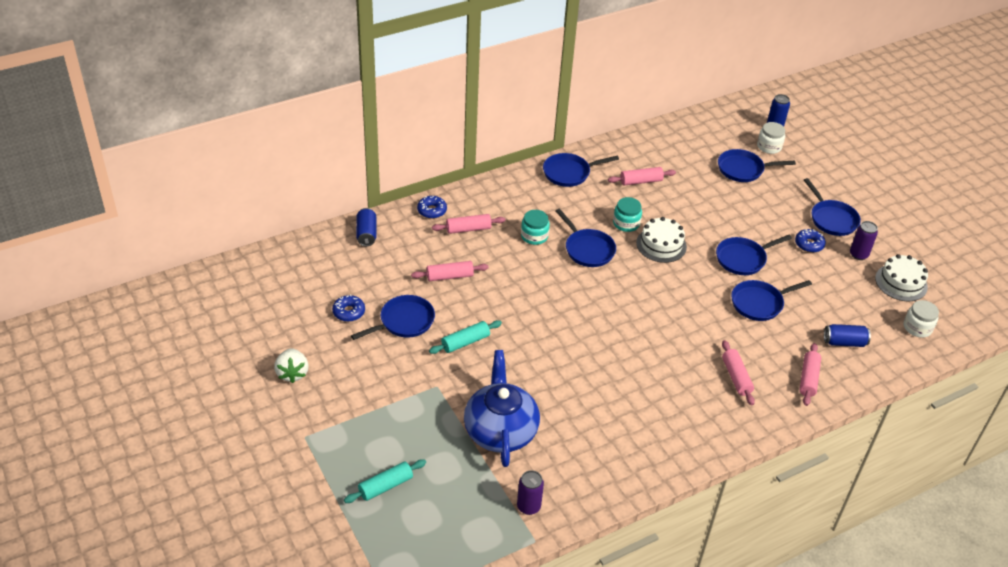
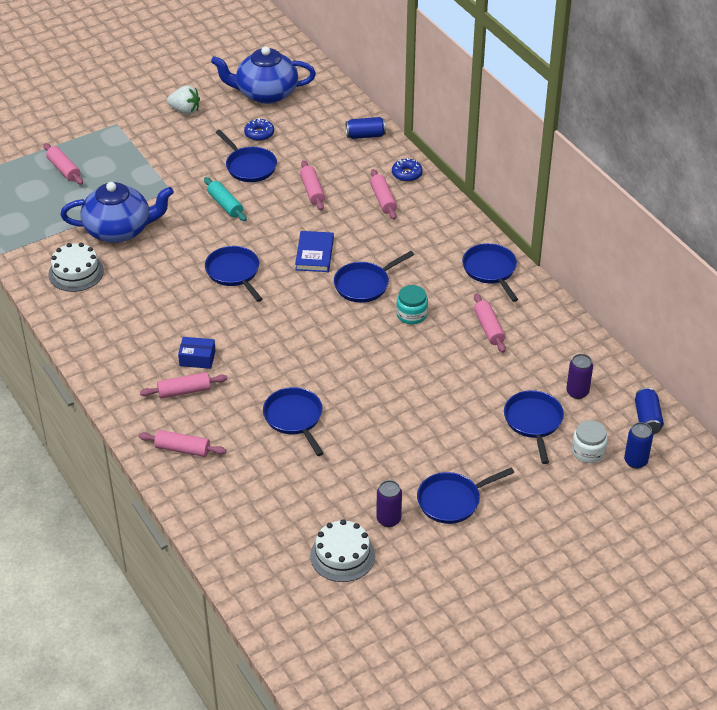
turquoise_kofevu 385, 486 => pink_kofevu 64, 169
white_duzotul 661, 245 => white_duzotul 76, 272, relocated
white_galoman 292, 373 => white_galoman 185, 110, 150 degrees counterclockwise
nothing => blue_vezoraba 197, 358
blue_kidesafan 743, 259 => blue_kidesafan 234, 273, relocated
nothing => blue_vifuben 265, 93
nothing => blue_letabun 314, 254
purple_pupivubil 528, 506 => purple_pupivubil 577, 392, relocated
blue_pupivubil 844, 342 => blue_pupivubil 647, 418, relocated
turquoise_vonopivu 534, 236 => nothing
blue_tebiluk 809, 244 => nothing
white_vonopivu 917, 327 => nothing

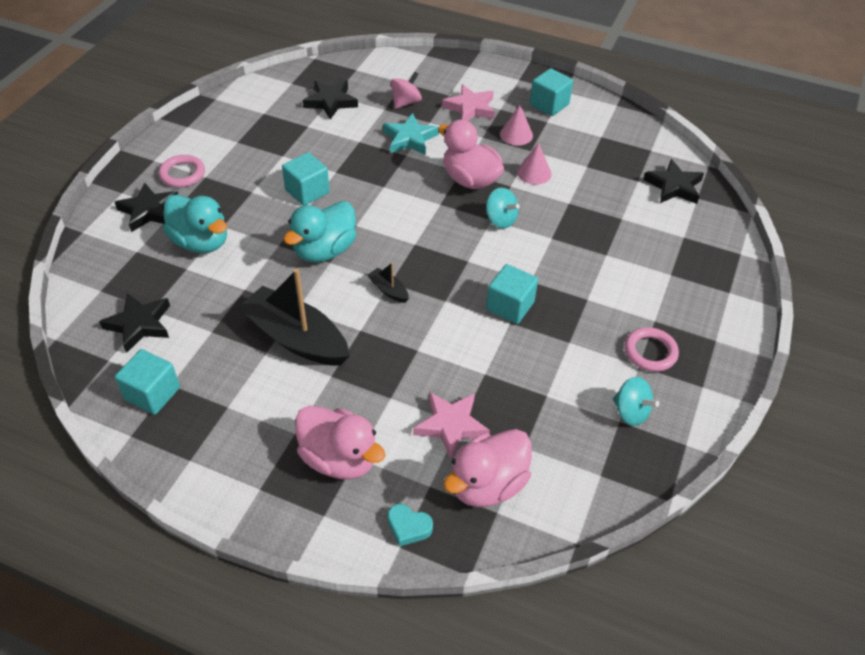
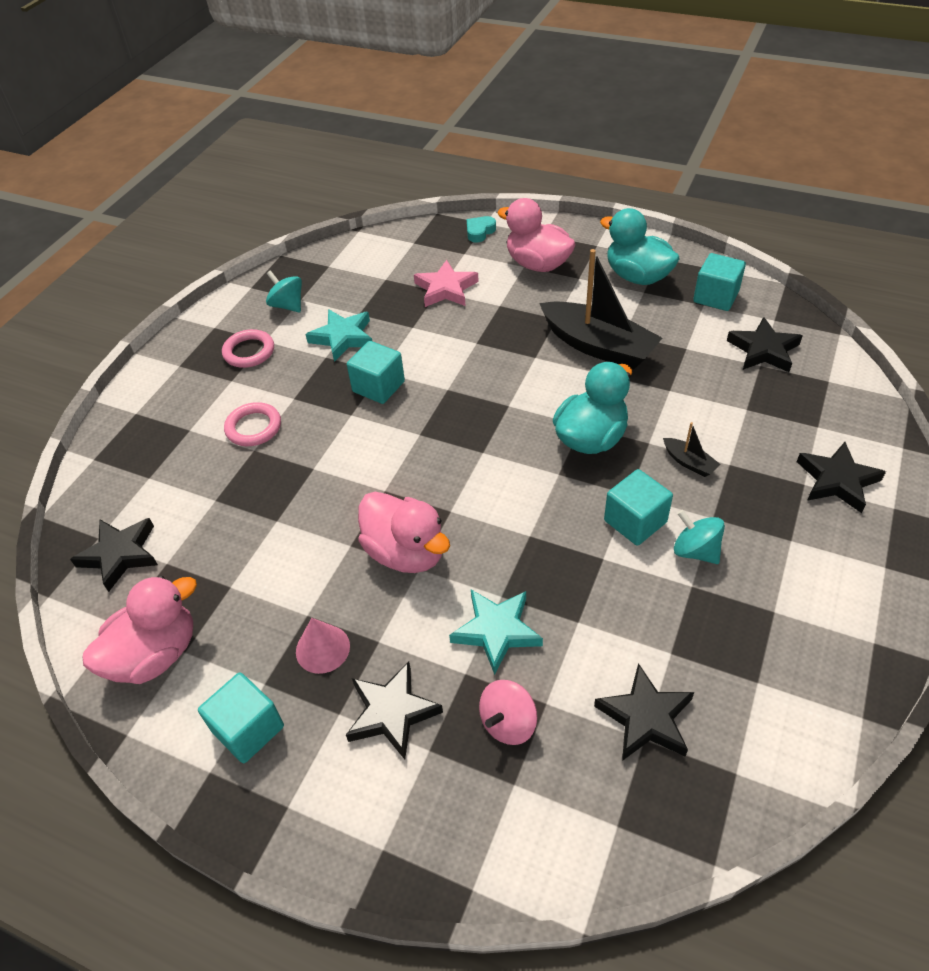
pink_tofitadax 487, 484 => pink_tofitadax 155, 654, relocated
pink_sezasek 182, 174 => pink_sezasek 253, 427, relocated
nothing => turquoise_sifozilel 343, 337
pink_sifozilel 470, 108 => black_sifozilel 392, 713
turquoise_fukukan 408, 527 => turquoise_fukukan 479, 232, 75 degrees counterclockwise
turquoise_tofitadax 201, 242 => turquoise_tofitadax 637, 276, relocated
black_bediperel 388, 290 => black_bediperel 689, 462, relocated
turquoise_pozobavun 500, 220 => turquoise_pozobavun 695, 551, relocated
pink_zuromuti 534, 173 => nothing

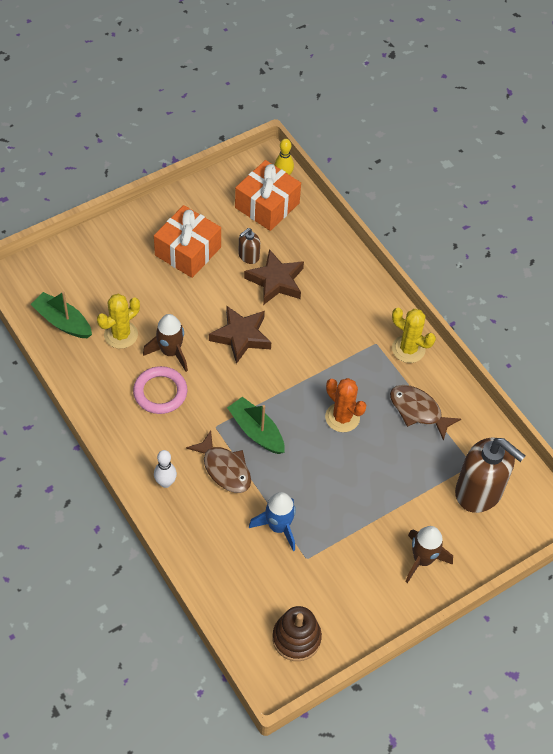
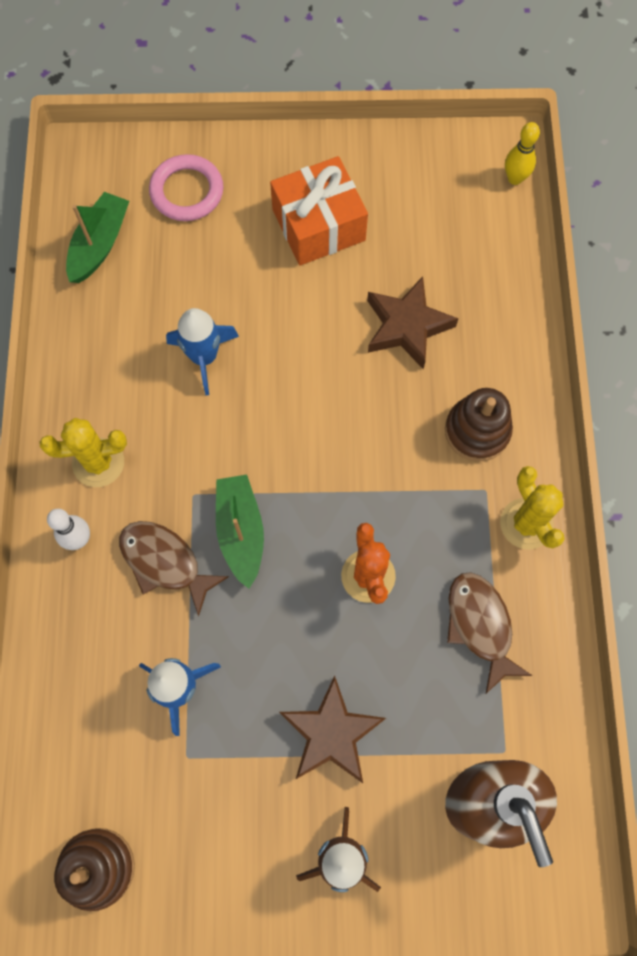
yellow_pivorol 121, 335 => yellow_pivorol 98, 462, relocated
green_bediperel 62, 322 => green_bediperel 100, 244, 45 degrees clockwise
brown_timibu 224, 469 => brown_timibu 165, 562, 135 degrees clockwise
pink_sezasek 160, 392 => pink_sezasek 187, 191, relocated
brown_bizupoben 170, 352 => blue_bizupoben 204, 357
brown_sifozilel 241, 336 => brown_sifozilel 331, 733, relocated
nothing => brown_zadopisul 477, 431
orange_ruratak 267, 205 => nothing
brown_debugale 248, 256 => nothing

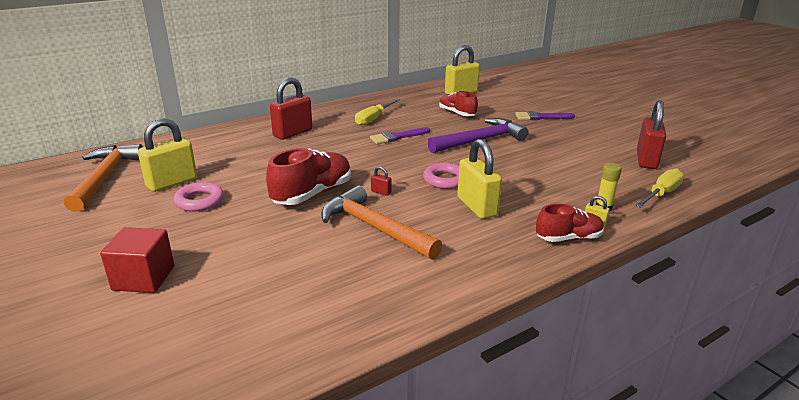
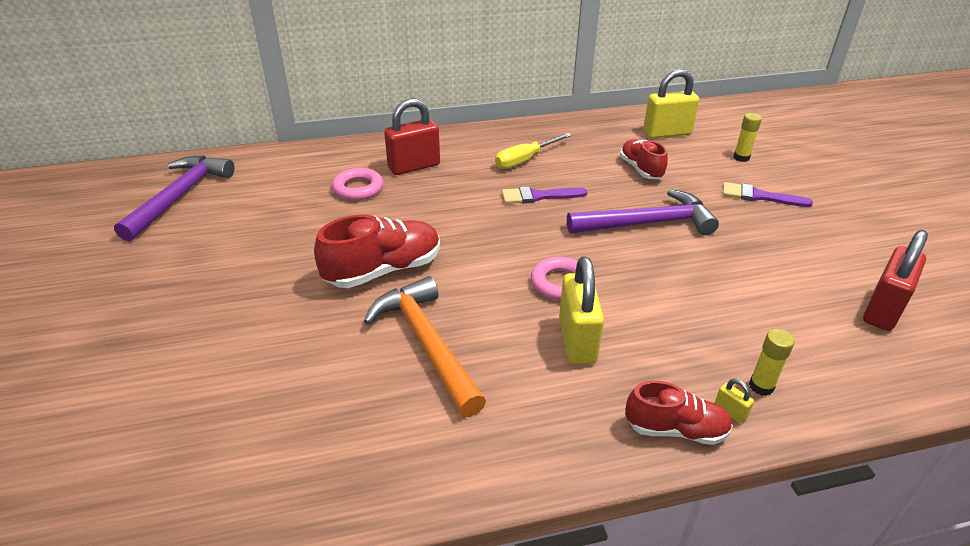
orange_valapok 104, 177 => purple_valapok 179, 196
pink_sezasek 199, 201 => pink_sezasek 358, 188, relocated
nothing => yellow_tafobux 741, 158
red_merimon 143, 278 => nothing
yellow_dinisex 172, 183 => nothing
red_dinisex 381, 192 => nothing
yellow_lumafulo 661, 194 => nothing

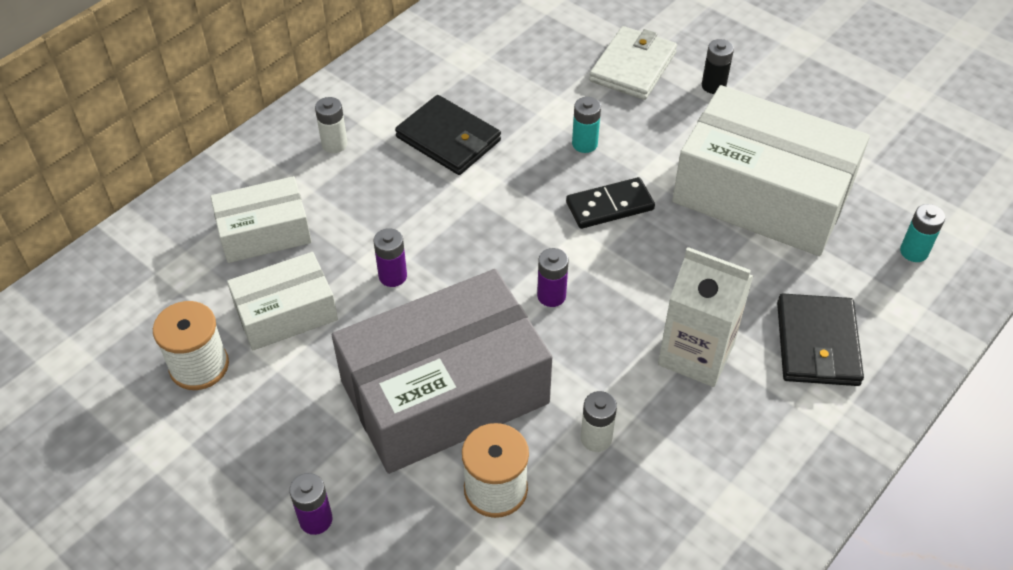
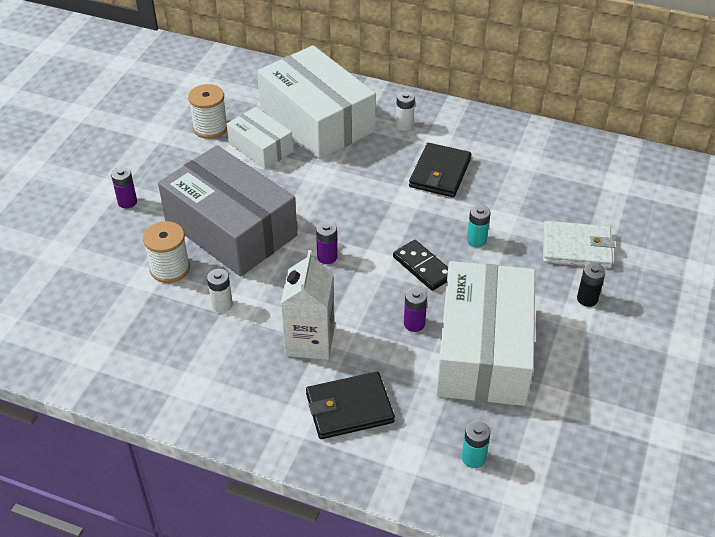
white_vezoraba 264, 232 => white_vezoraba 316, 120, x1.88
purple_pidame 392, 276 => purple_pidame 414, 324, relocated

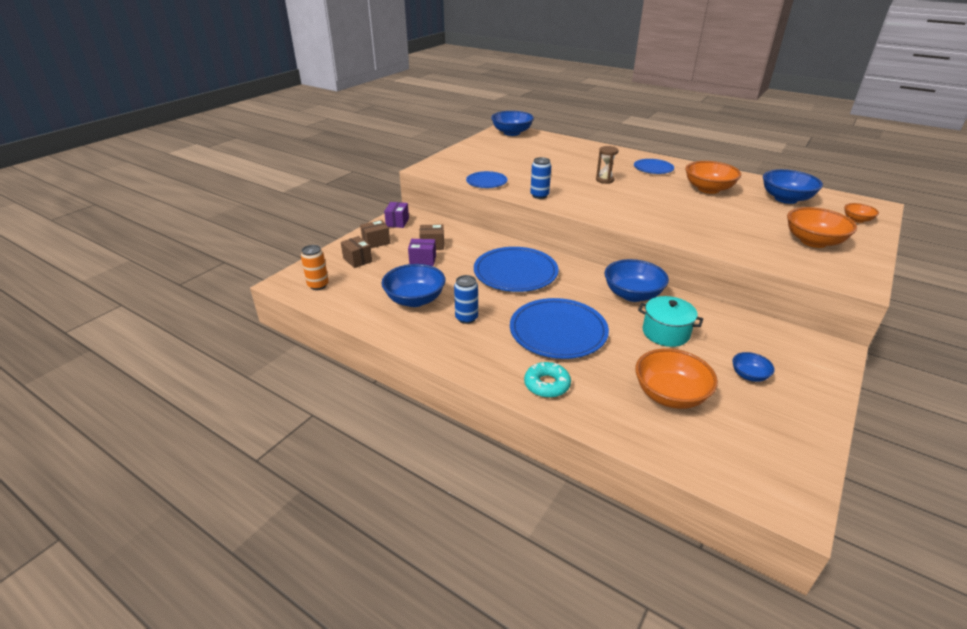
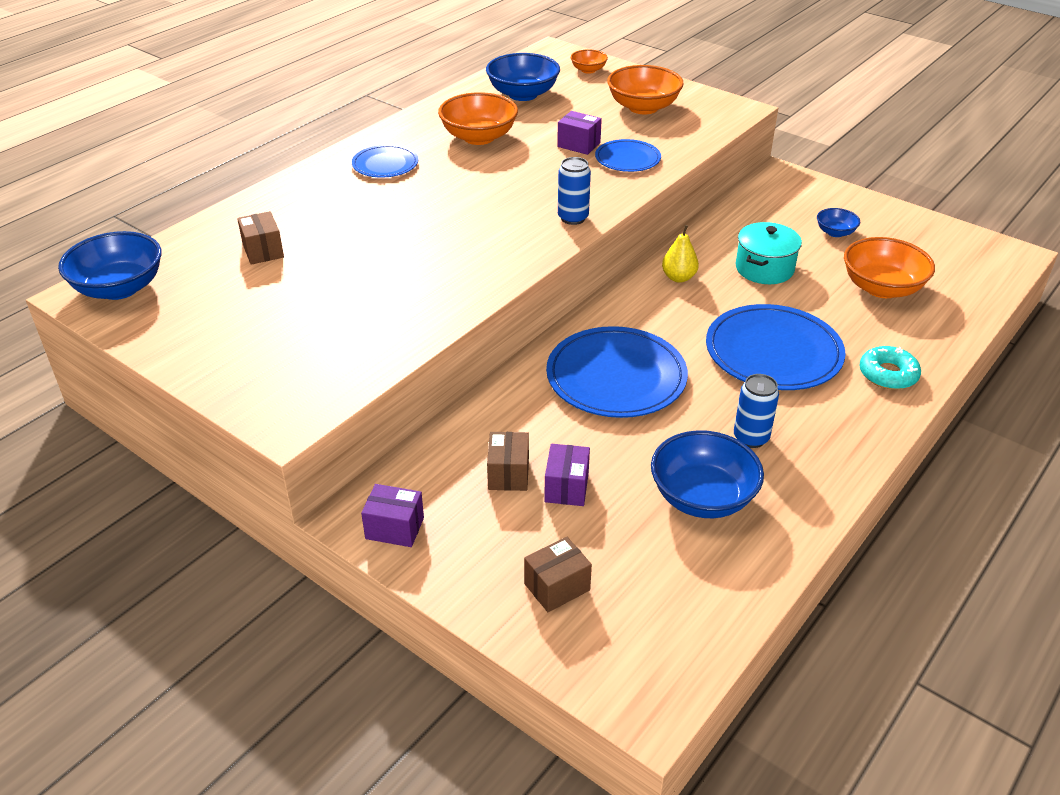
brown_vezoraba 376, 242 => brown_vezoraba 263, 251, relocated
nothing => purple_vezoraba 578, 145
blue_pupivubil 539, 195 => blue_pupivubil 573, 218, relocated
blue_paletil 486, 182 => blue_paletil 627, 159, relocated
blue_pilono 632, 294 => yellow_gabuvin 678, 278
orange_pupivubil 318, 285 => nothing
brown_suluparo 604, 180 => nothing

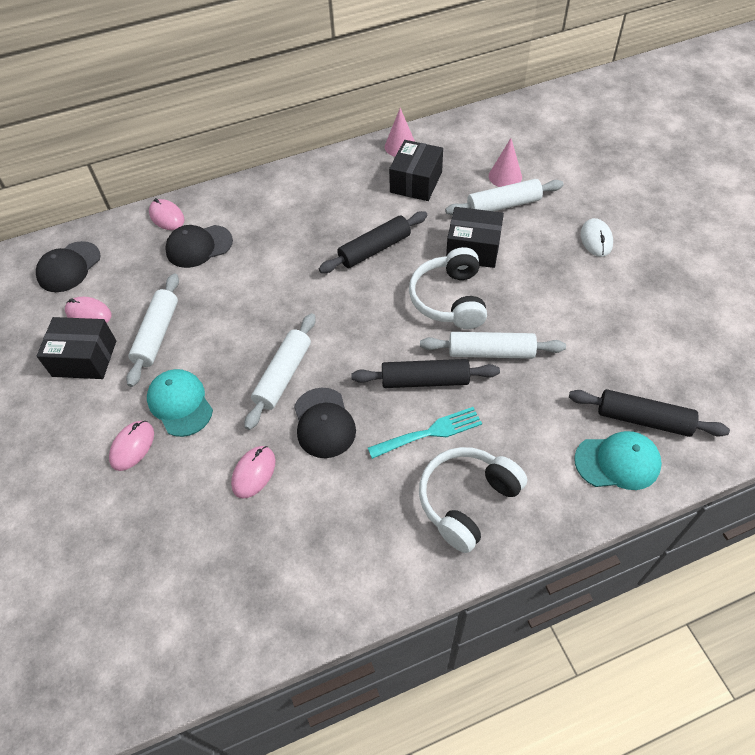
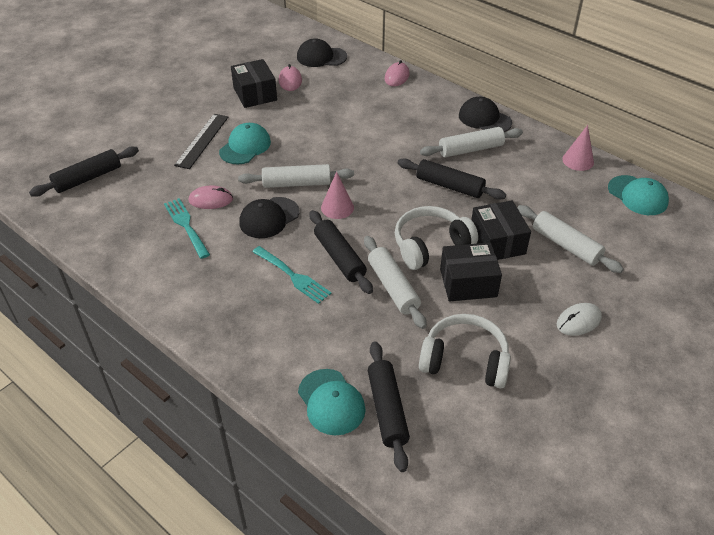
nothing => black_kofevu 88, 178
nothing => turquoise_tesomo 186, 226
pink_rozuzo 132, 446 => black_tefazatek 202, 140
pink_zuromuti 505, 176 => pink_zuromuti 337, 207, relocated
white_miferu 467, 500 => white_miferu 465, 360, relocated
white_kofevu 157, 334 => white_kofevu 471, 149, relocated
black_vezoraba 416, 182 => black_vezoraba 468, 283, relocated
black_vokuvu 199, 246 => black_vokuvu 484, 119, relocated
nothing => turquoise_vokuvu 637, 195

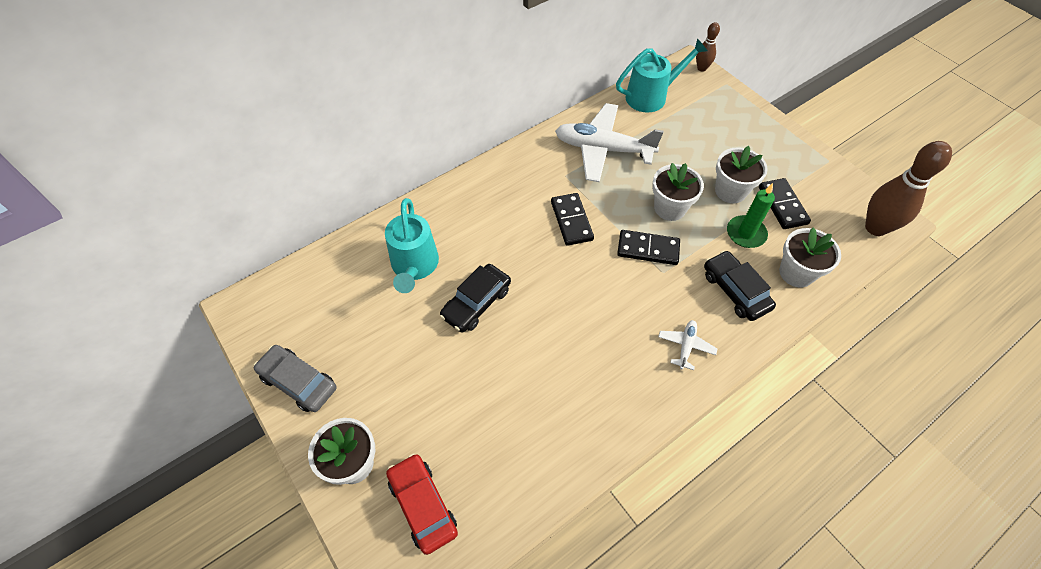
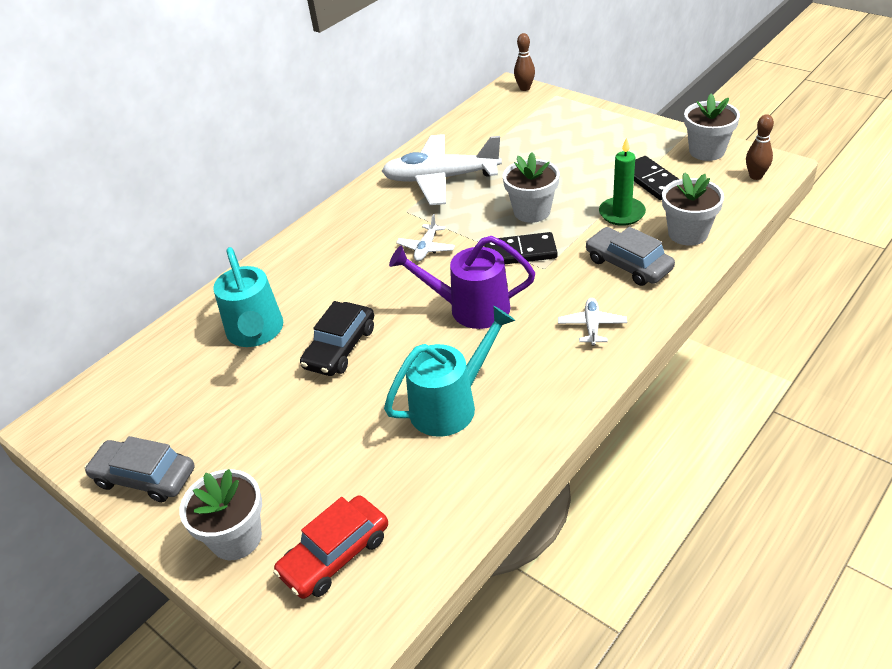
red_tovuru 423, 505 => red_tovuru 335, 555, 90 degrees counterclockwise
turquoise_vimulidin 652, 96 => turquoise_vimulidin 451, 404, relocated
nothing => purple_vimulidin 469, 308
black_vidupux 571, 221 => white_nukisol 426, 248
black_tovuru 735, 291 => grey_tovuru 628, 264
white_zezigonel 730, 191 => white_zezigonel 707, 151, relocated
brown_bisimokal 875, 227 => brown_bisimokal 755, 176, x0.53

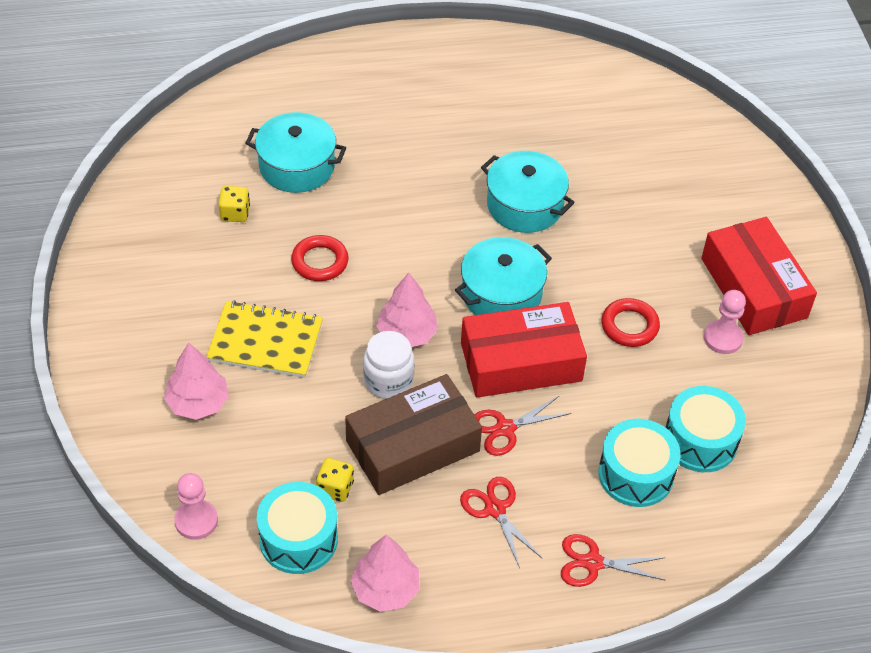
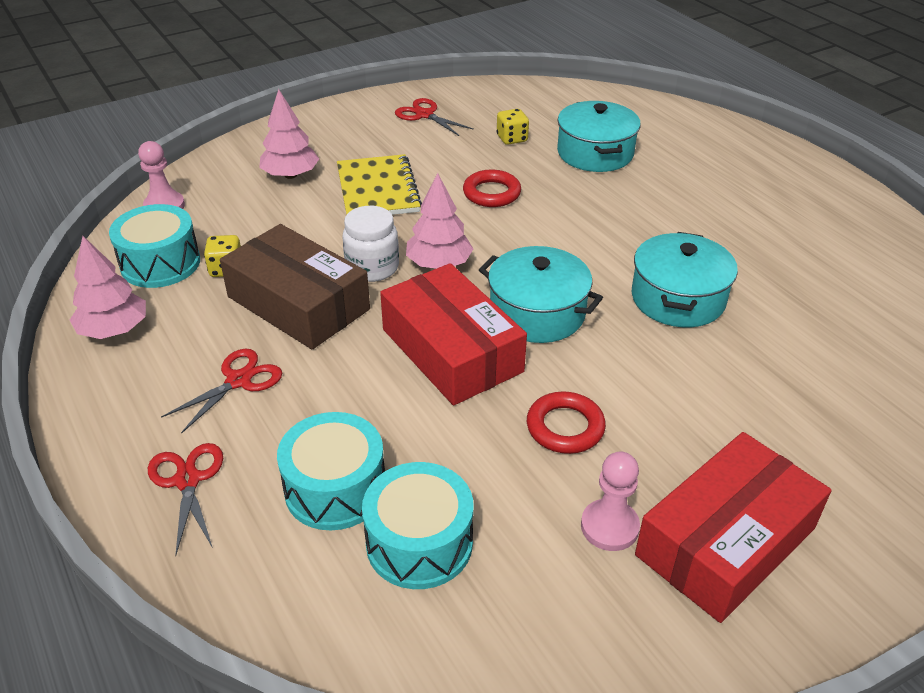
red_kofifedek 505, 428 => red_kofifedek 424, 115, relocated

